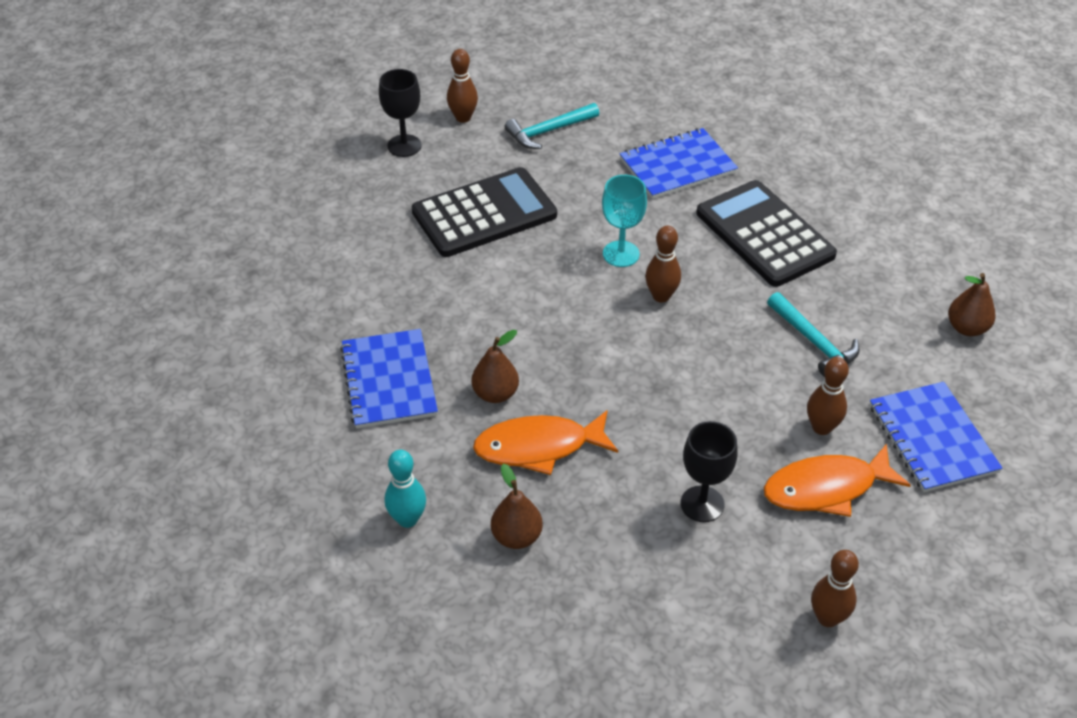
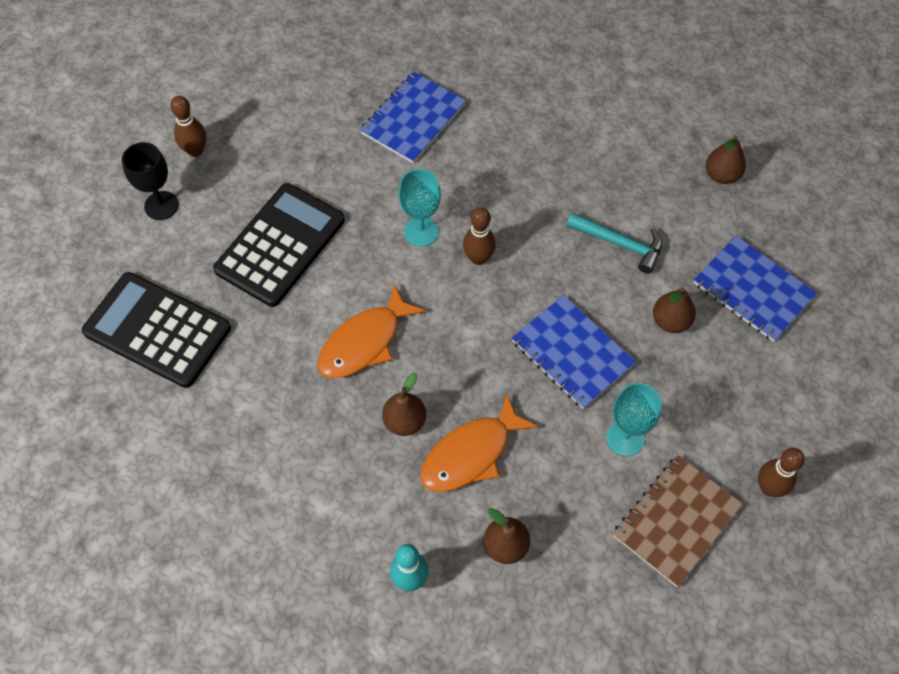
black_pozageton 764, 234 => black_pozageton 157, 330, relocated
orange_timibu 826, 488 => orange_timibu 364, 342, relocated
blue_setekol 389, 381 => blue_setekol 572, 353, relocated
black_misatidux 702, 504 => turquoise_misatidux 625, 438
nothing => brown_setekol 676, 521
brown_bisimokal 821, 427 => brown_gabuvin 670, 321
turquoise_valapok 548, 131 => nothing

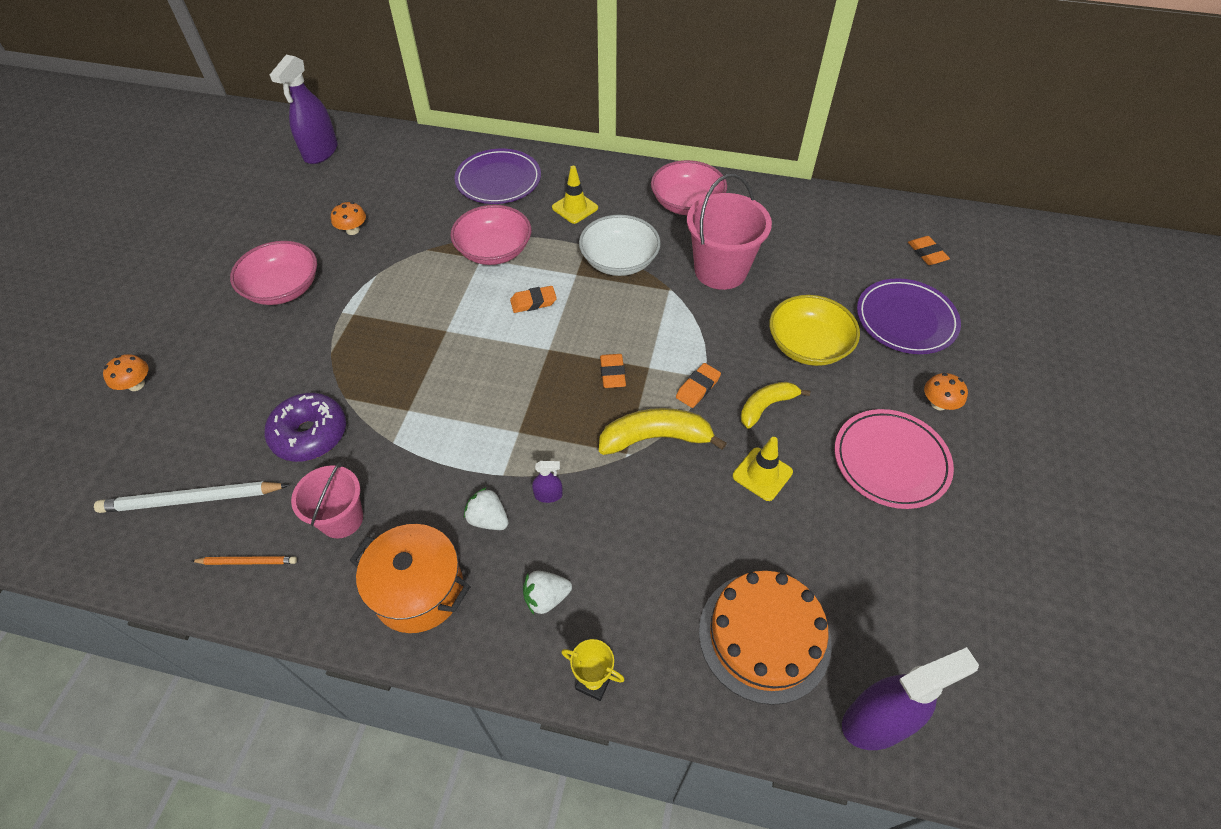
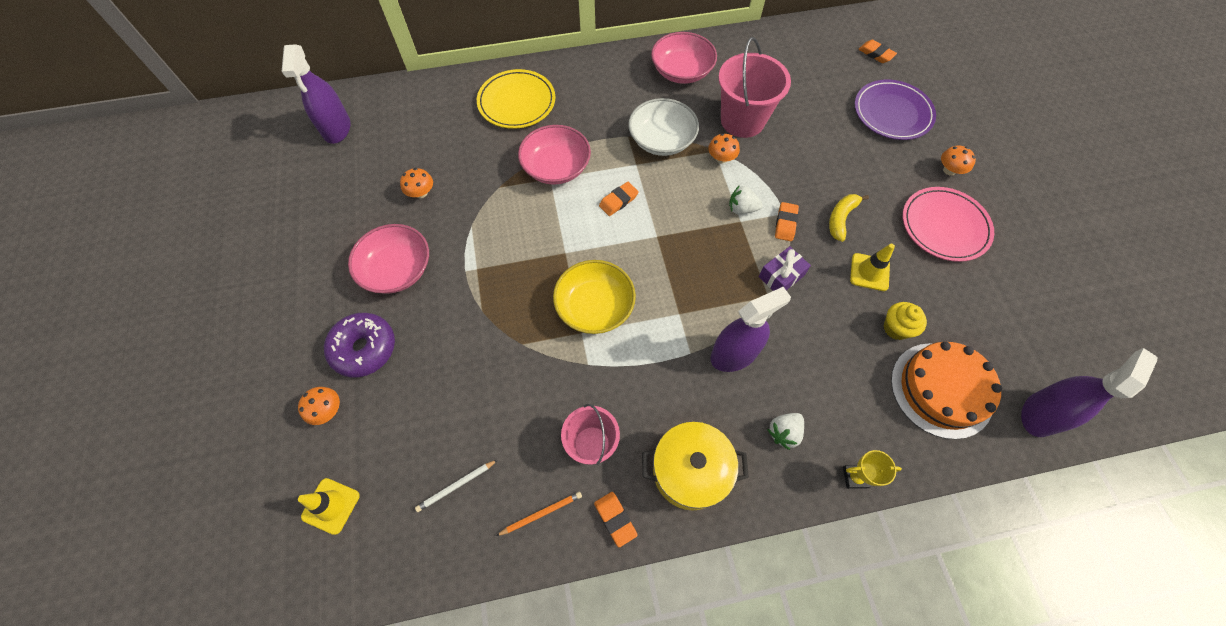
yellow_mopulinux 575, 208 => yellow_mopulinux 331, 506, relocated
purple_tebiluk 310, 434 => purple_tebiluk 364, 349, relocated
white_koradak 192, 500 => white_koradak 456, 486, x0.54
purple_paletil 498, 180 => yellow_paletil 517, 102
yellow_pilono 808, 345 => yellow_pilono 595, 306, relocated
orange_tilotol 612, 373 => orange_tilotol 615, 519, relocated
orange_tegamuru 419, 590 => yellow_tegamuru 690, 471
nothing => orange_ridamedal 721, 158
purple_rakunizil 548, 495 => purple_rakunizil 734, 354, x2.29
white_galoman 488, 519 => white_galoman 742, 209, relocated
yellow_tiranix 655, 438 => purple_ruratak 781, 276
nothing => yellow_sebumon 896, 328

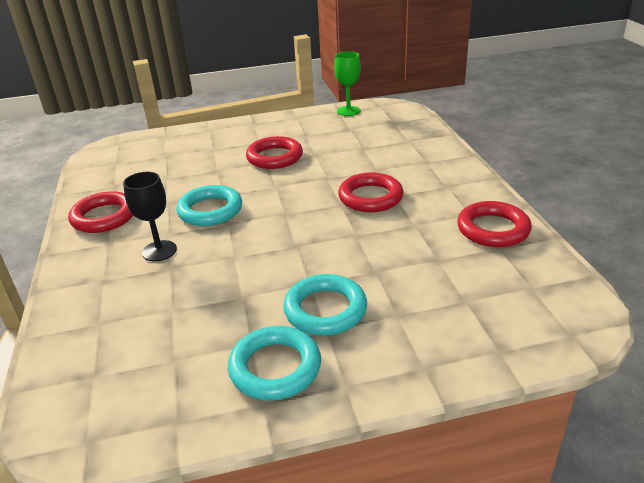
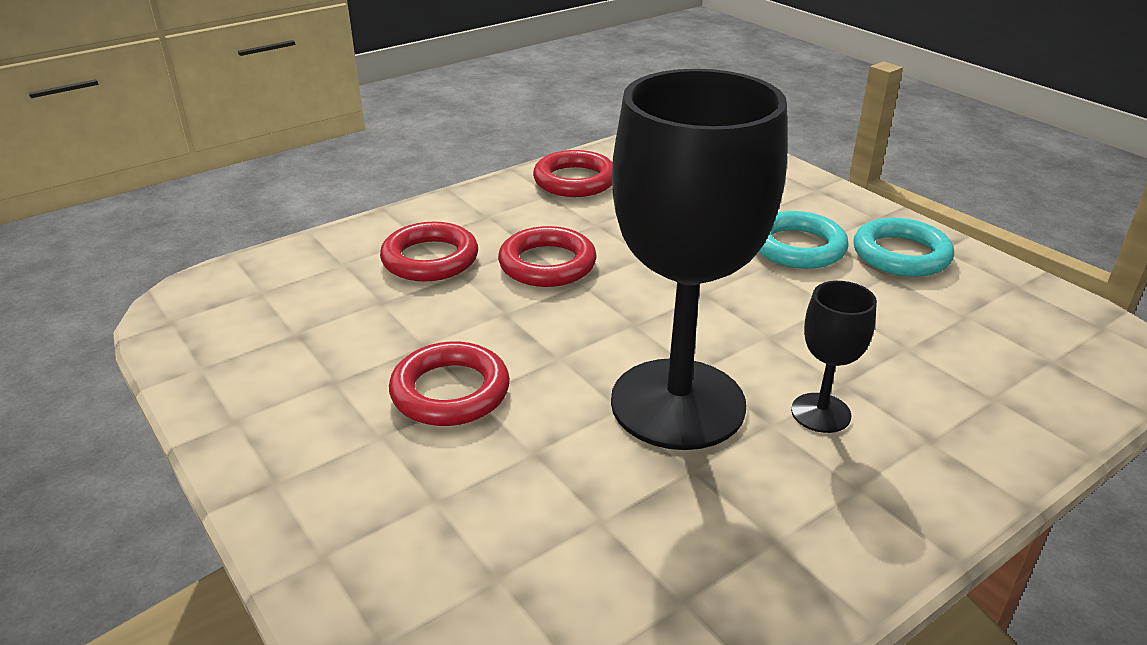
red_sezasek 104, 217 => red_sezasek 430, 259, relocated
turquoise_sezasek 210, 210 => black_misatidux 677, 403
green_misatidux 348, 111 => nothing

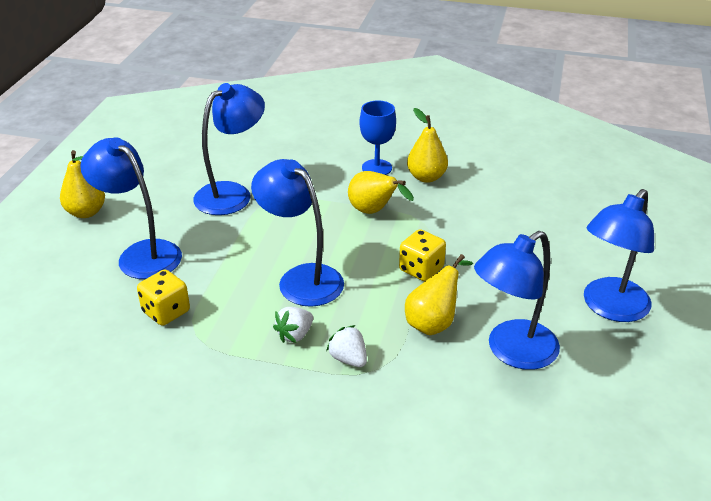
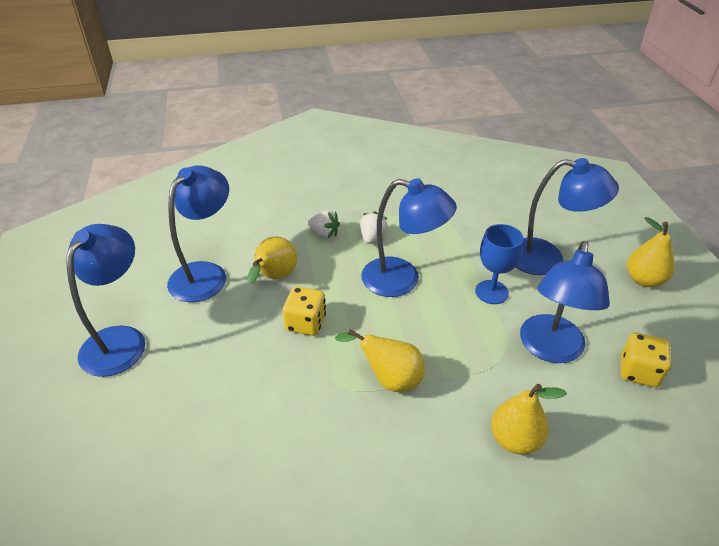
blue_misatidux 377, 168 => blue_misatidux 491, 292, relocated
yellow_gabuvin 426, 177 => yellow_gabuvin 515, 439, relocated
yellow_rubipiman 166, 312 => yellow_rubipiman 638, 372, relocated

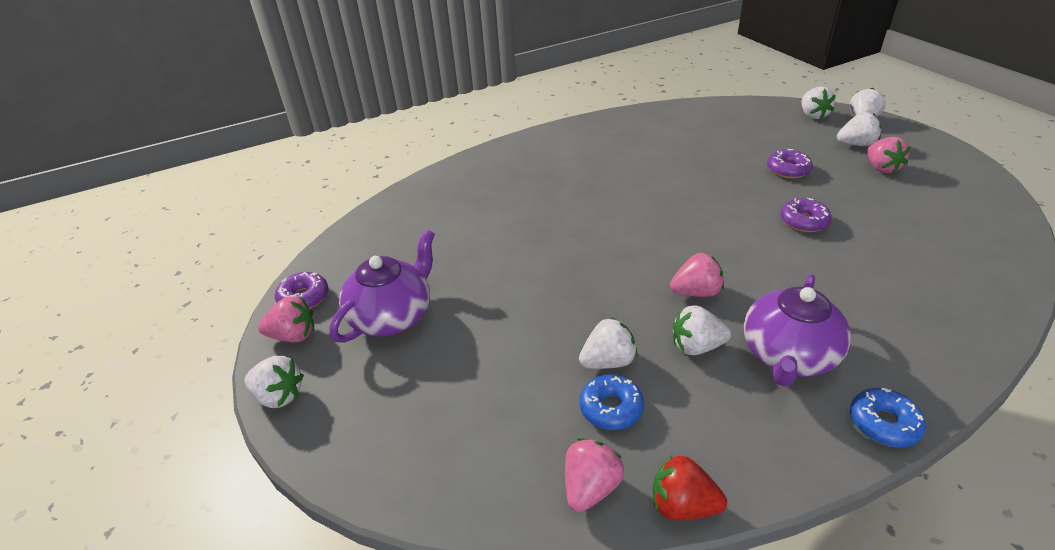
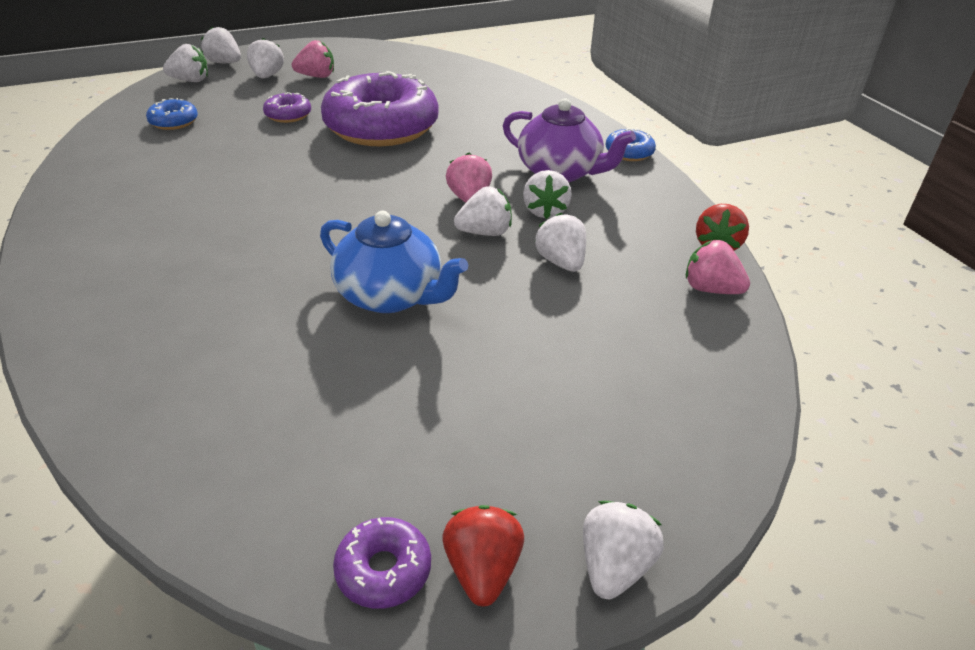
blue_tebiluk 611, 408 => blue_tebiluk 174, 122, relocated
nothing => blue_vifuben 391, 295
purple_tebiluk 803, 221 => purple_tebiluk 381, 127, x2.41
pink_galoman 293, 336 => red_galoman 482, 569
nothing => white_galoman 485, 232
purple_vifuben 392, 316 => nothing

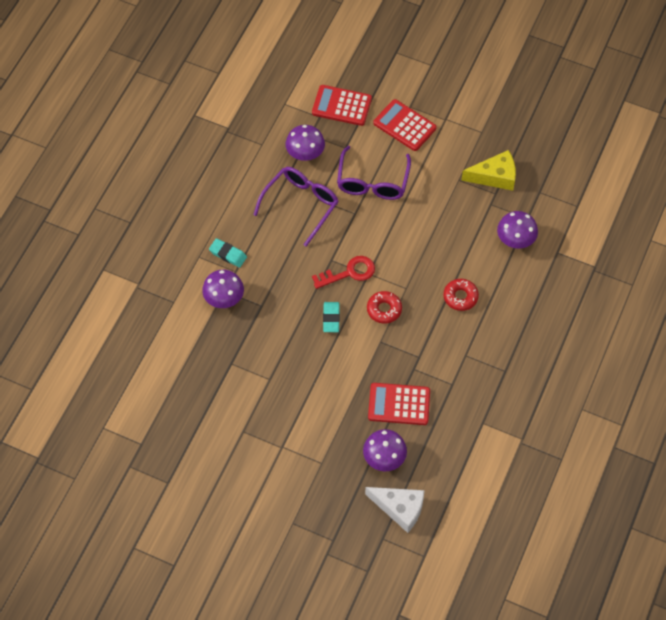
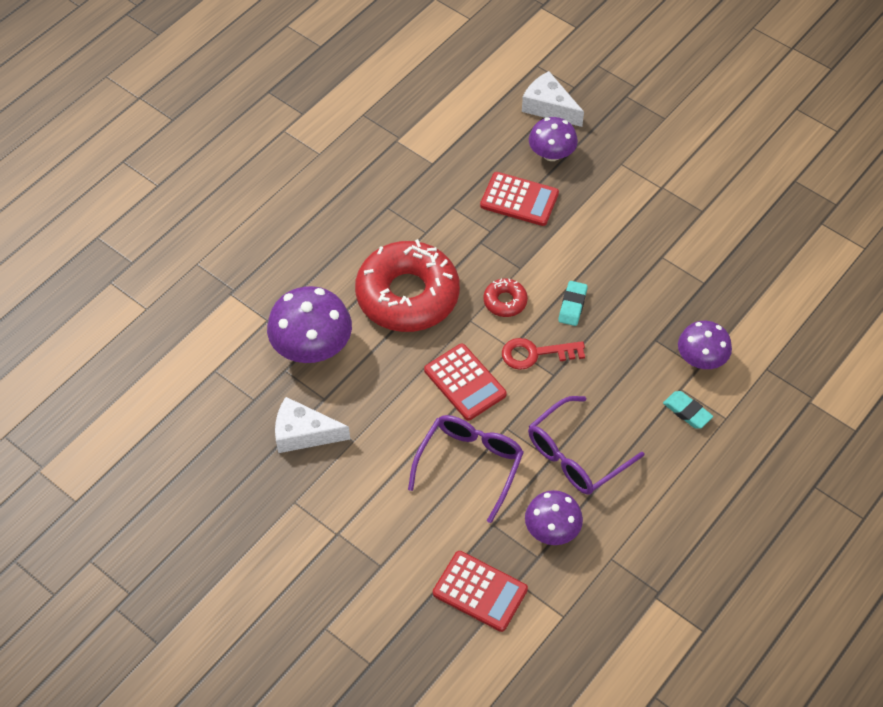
purple_ridamedal 515, 239 => purple_ridamedal 312, 347, x1.57
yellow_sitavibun 495, 176 => white_sitavibun 303, 433
red_tebiluk 460, 297 => red_tebiluk 407, 295, x2.36
red_pozageton 404, 125 => red_pozageton 465, 382, relocated

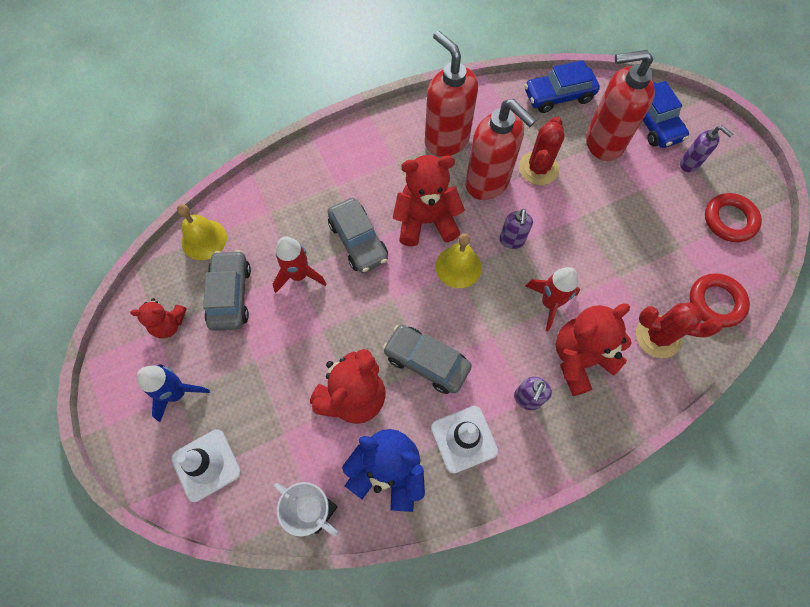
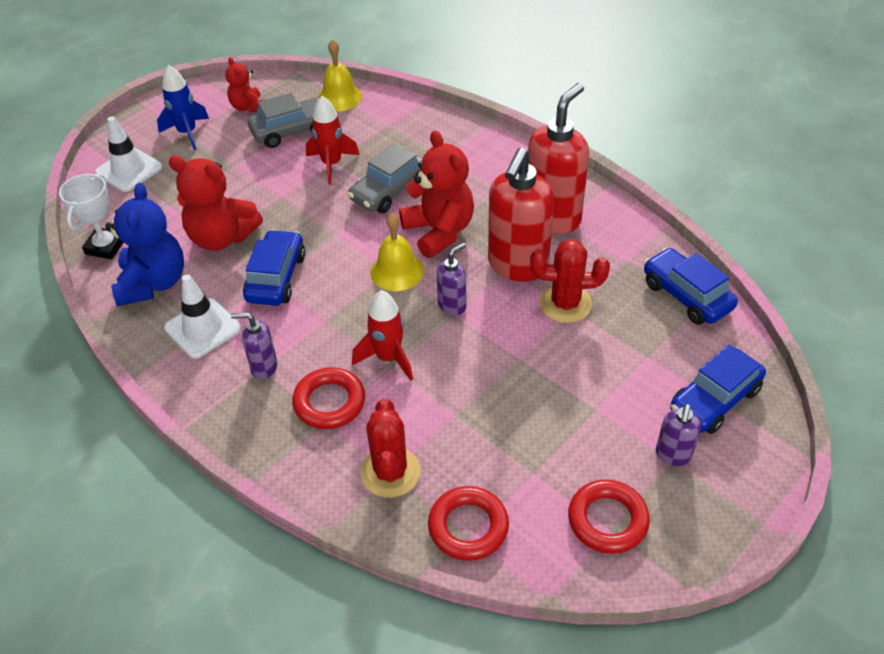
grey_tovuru 426, 362 => blue_tovuru 276, 277
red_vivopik 580, 359 => red_sezasek 329, 402
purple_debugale 511, 241 => purple_debugale 452, 305, 150 degrees clockwise
red_debugale 603, 143 => nothing

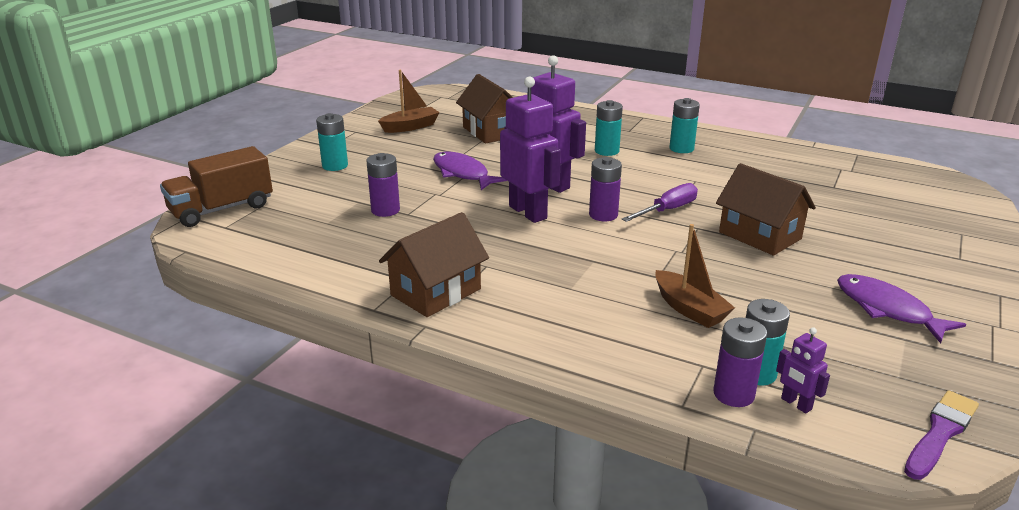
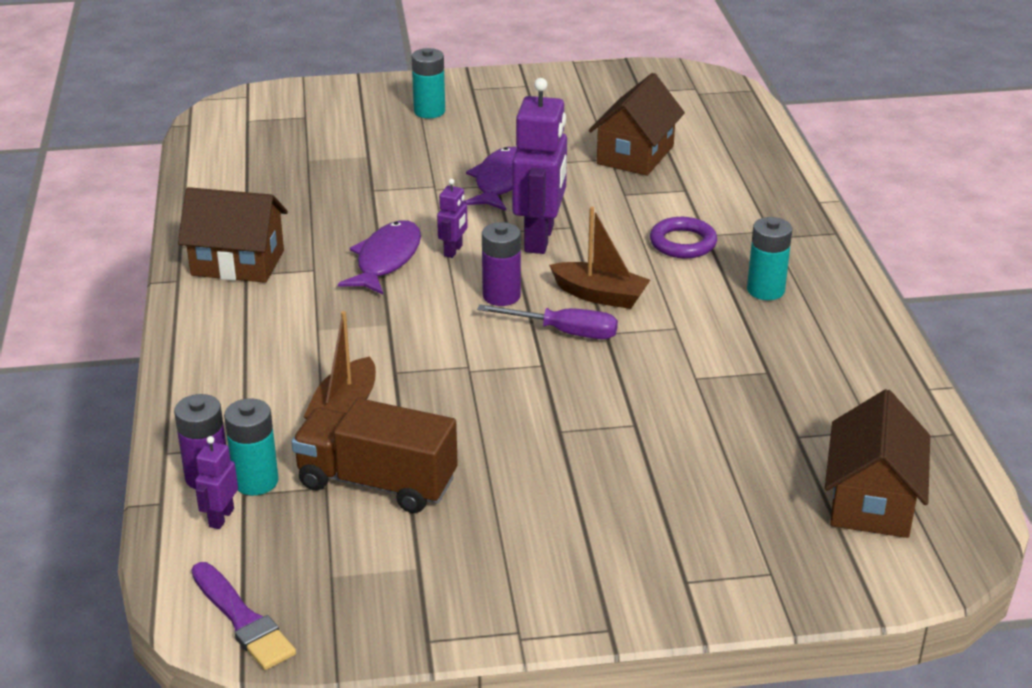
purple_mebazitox 940, 433 => purple_mebazitox 243, 620, 45 degrees clockwise
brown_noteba 222, 209 => brown_noteba 377, 483, relocated
purple_timibu 887, 309 => purple_timibu 386, 260, relocated
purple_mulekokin 528, 212 => purple_mulekokin 453, 251, x0.46
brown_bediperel 410, 127 => brown_bediperel 600, 295, relocated
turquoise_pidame 606, 151 => purple_sezasek 683, 243
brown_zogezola 760, 235 => brown_zogezola 871, 501, relocated
purple_pidame 385, 210 => nothing

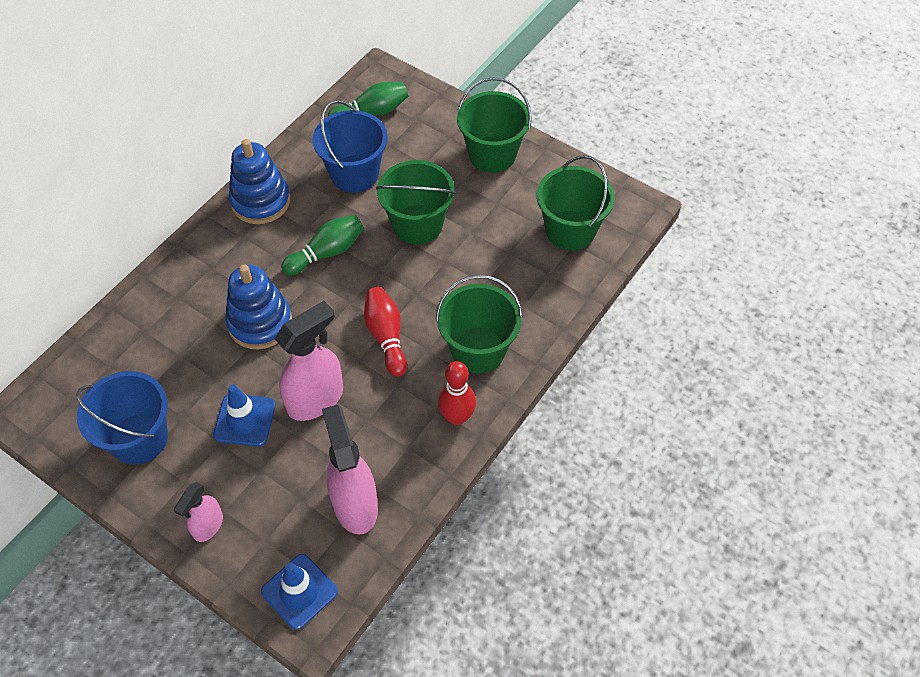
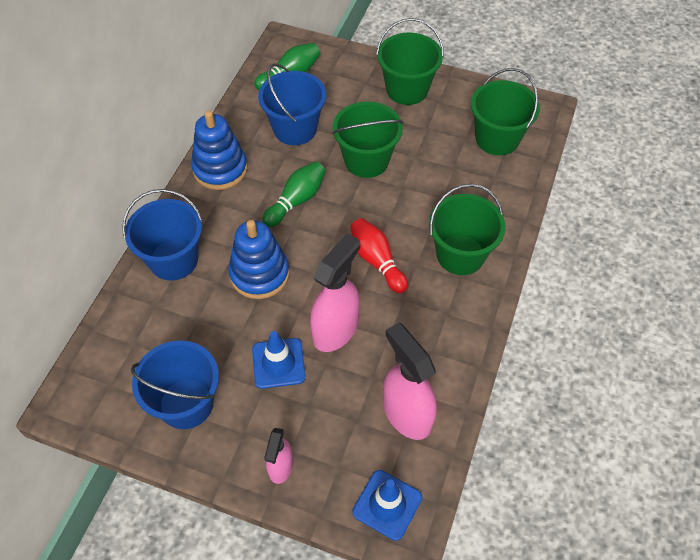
nothing => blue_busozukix 173, 260
red_bisimokal 457, 417 => nothing

